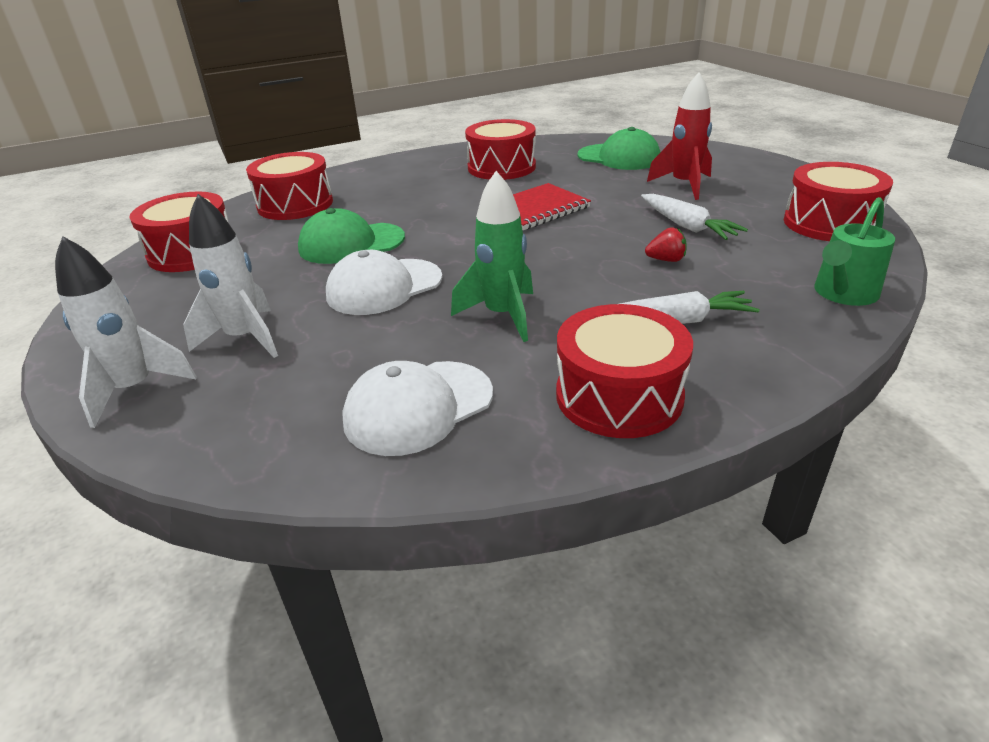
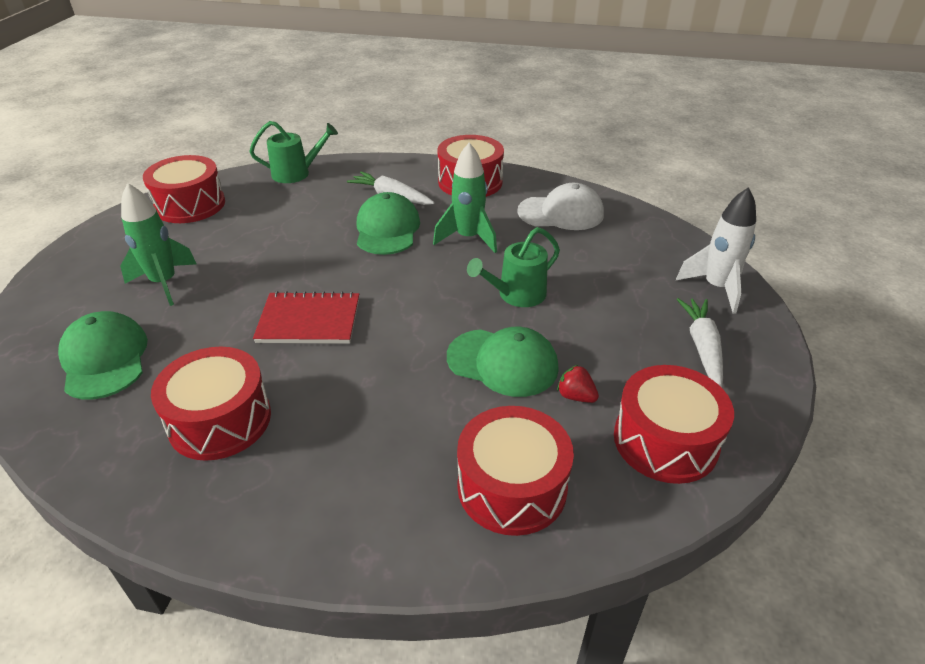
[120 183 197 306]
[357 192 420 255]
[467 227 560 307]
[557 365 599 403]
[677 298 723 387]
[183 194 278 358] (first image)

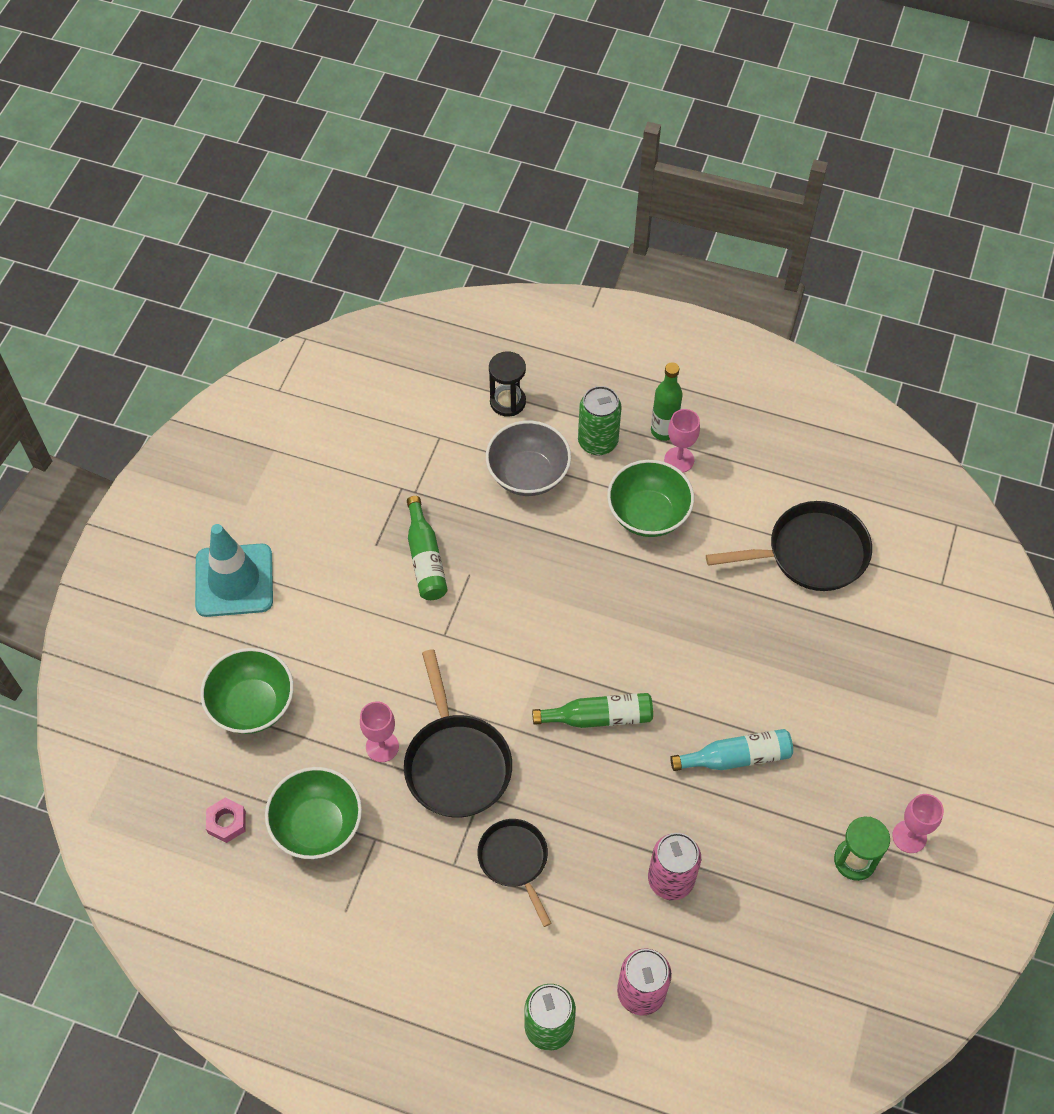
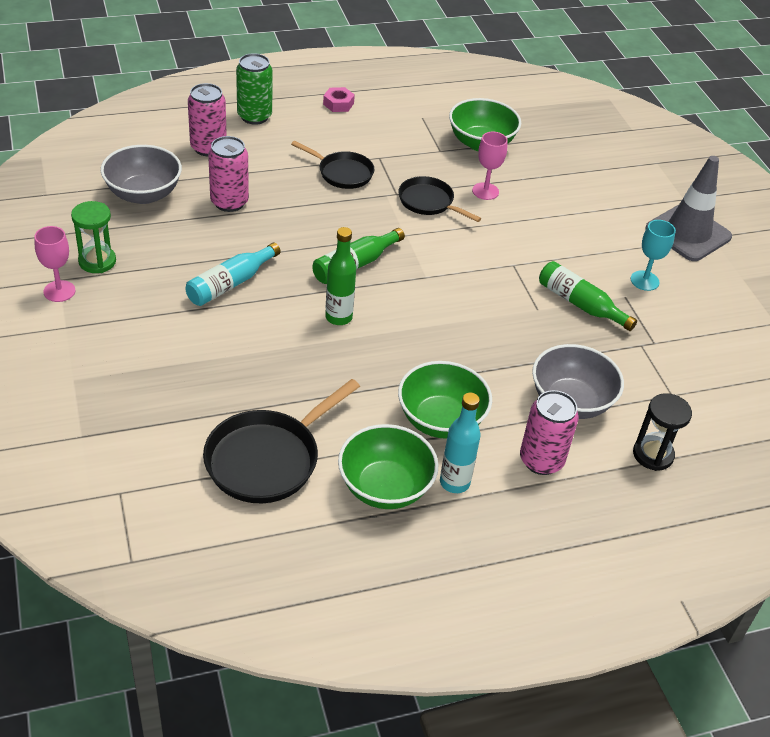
[101 145 182 204]
[323 87 355 112]
[325 227 356 325]
[338 424 439 509]
[398 176 481 222]
[440 393 481 493]
[520 390 579 475]
[630 220 676 291]
[645 156 732 261]

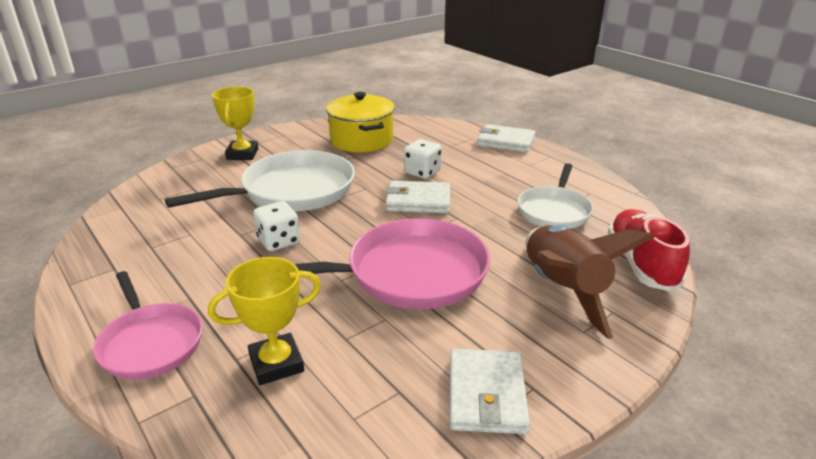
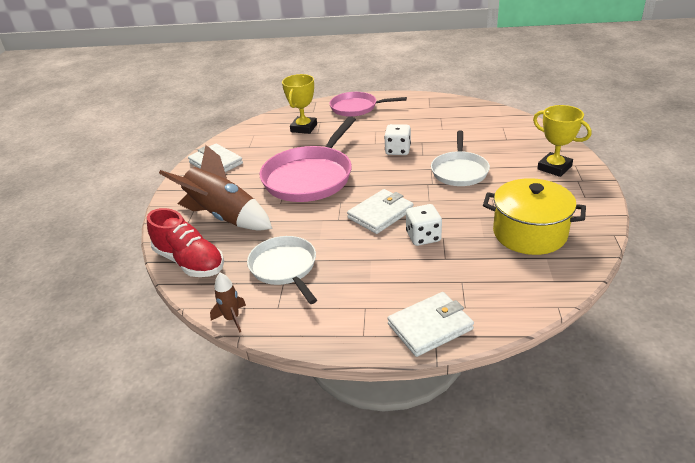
[210 273 246 332]
[431 130 490 186]

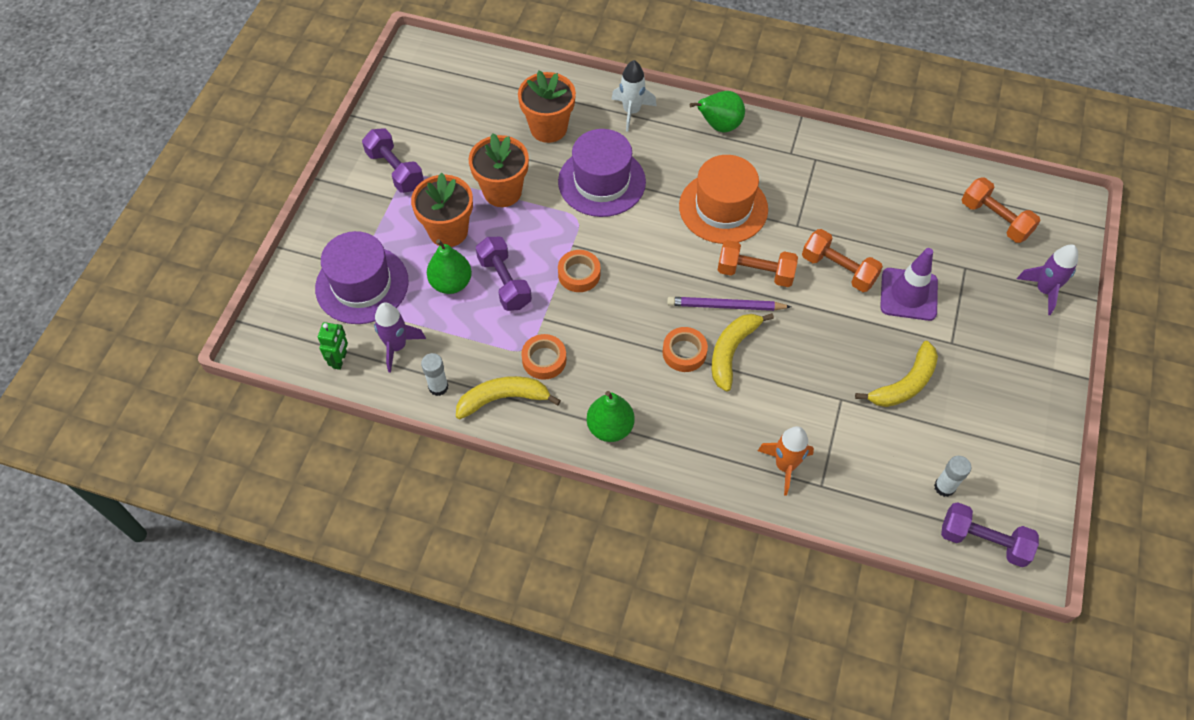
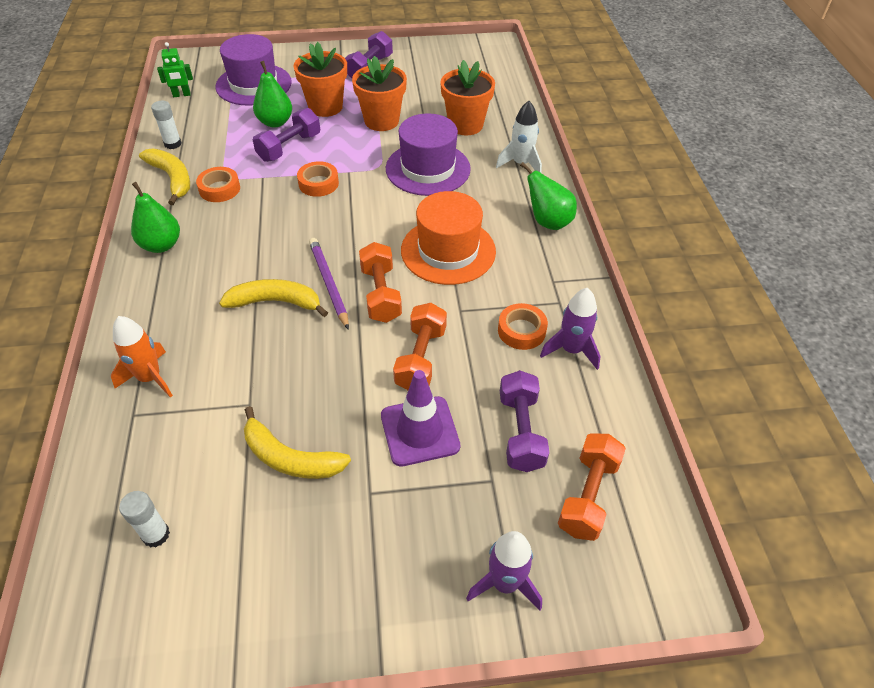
[498 303 548 350]
[500 370 550 472]
[540 288 600 370]

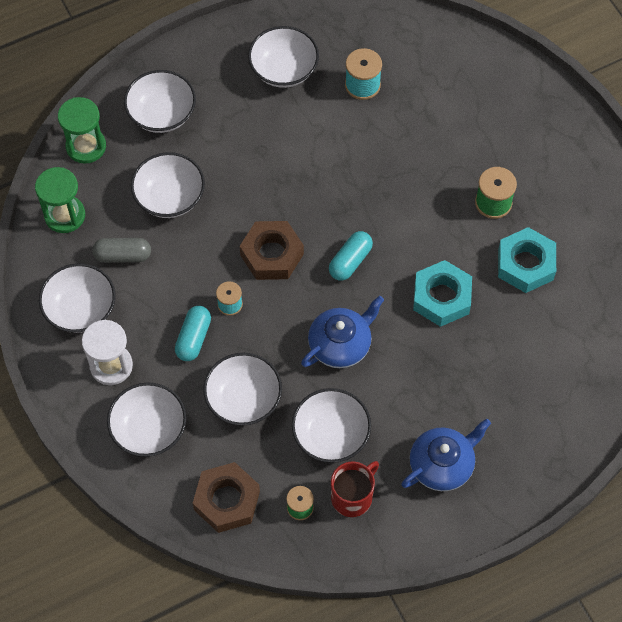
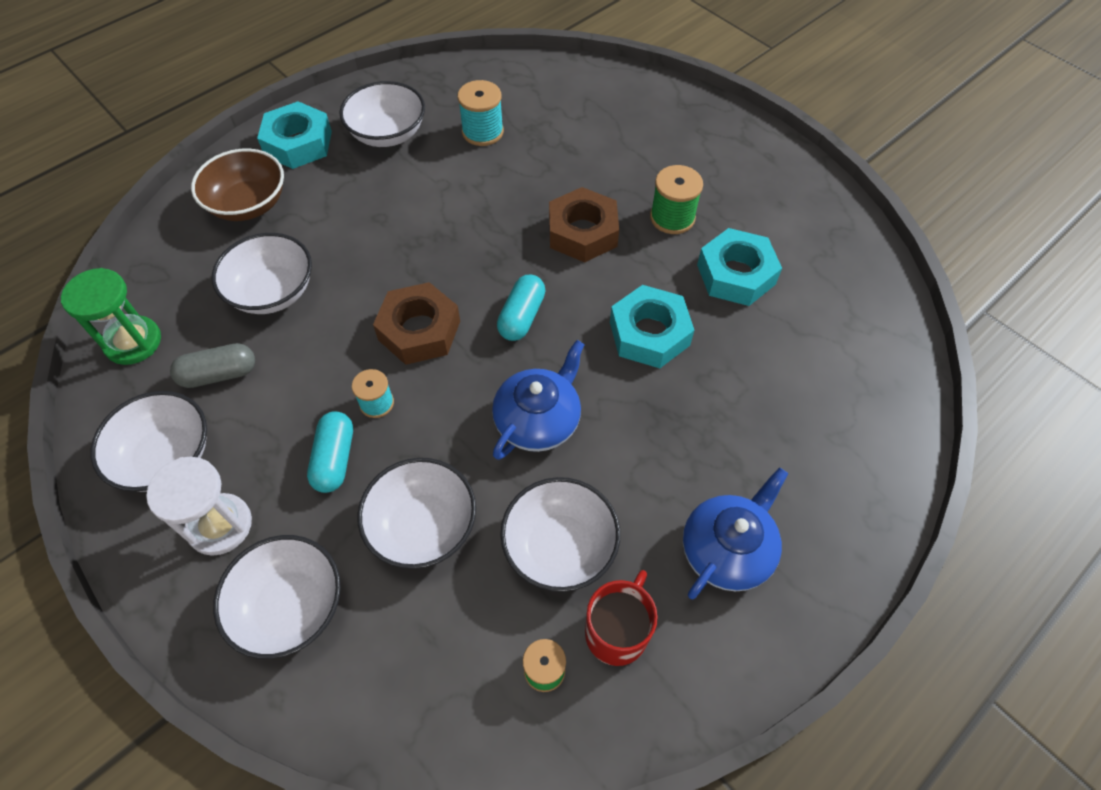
[191 148 284 221]
[257 101 332 169]
[549 187 619 262]
[58 97 106 164] (first image)

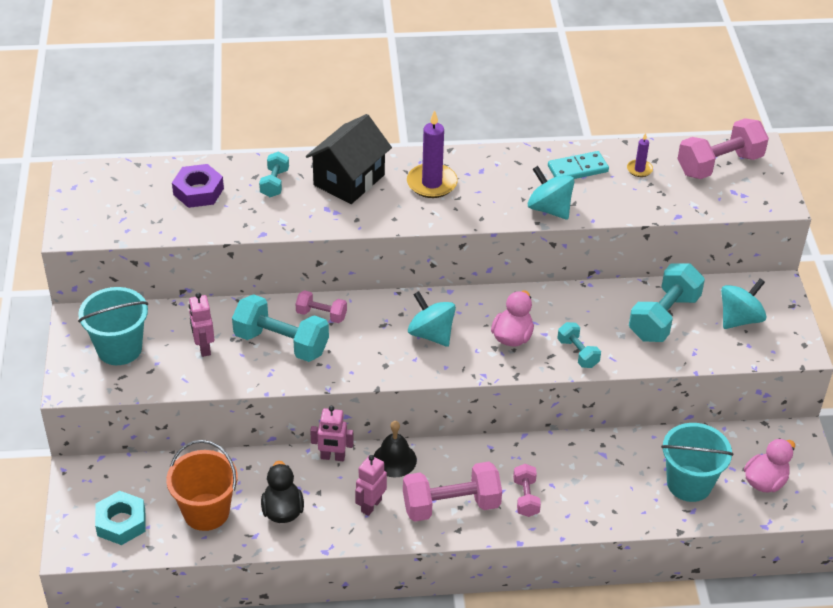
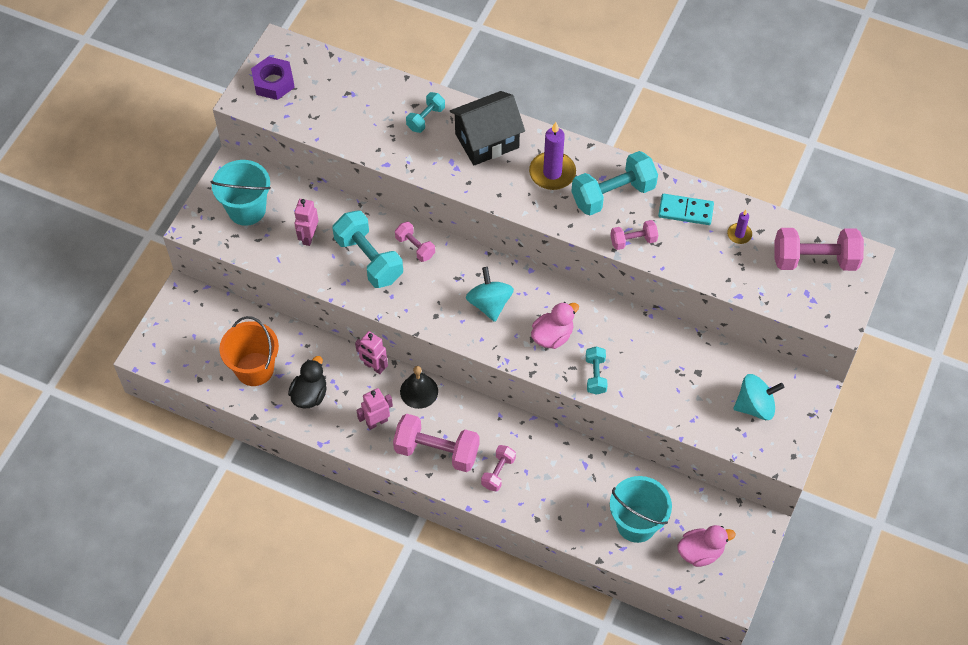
[251 56 295 100]
[571 151 658 216]
[610 220 658 250]
[95 491 146 545] (first image)

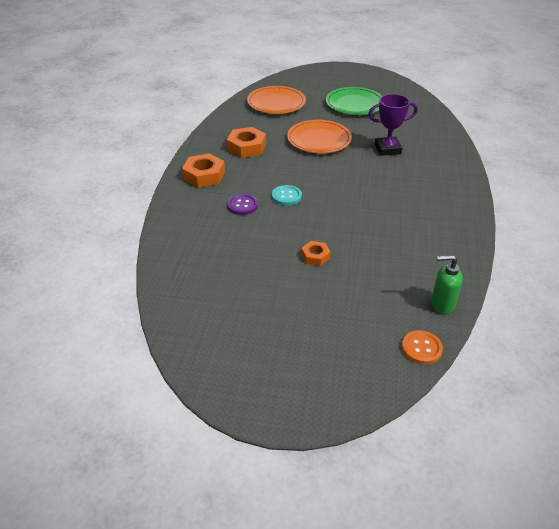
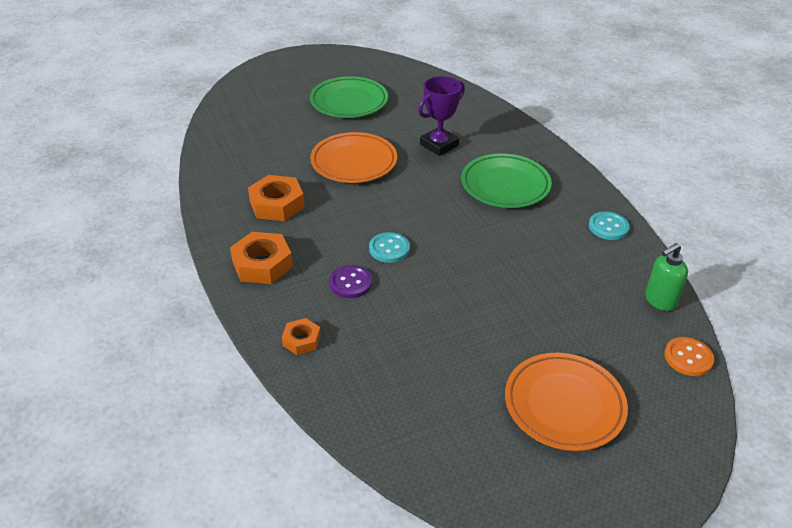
[282 318 321 355]
[461 153 552 208]
[505 353 628 451]
[589 211 629 240]

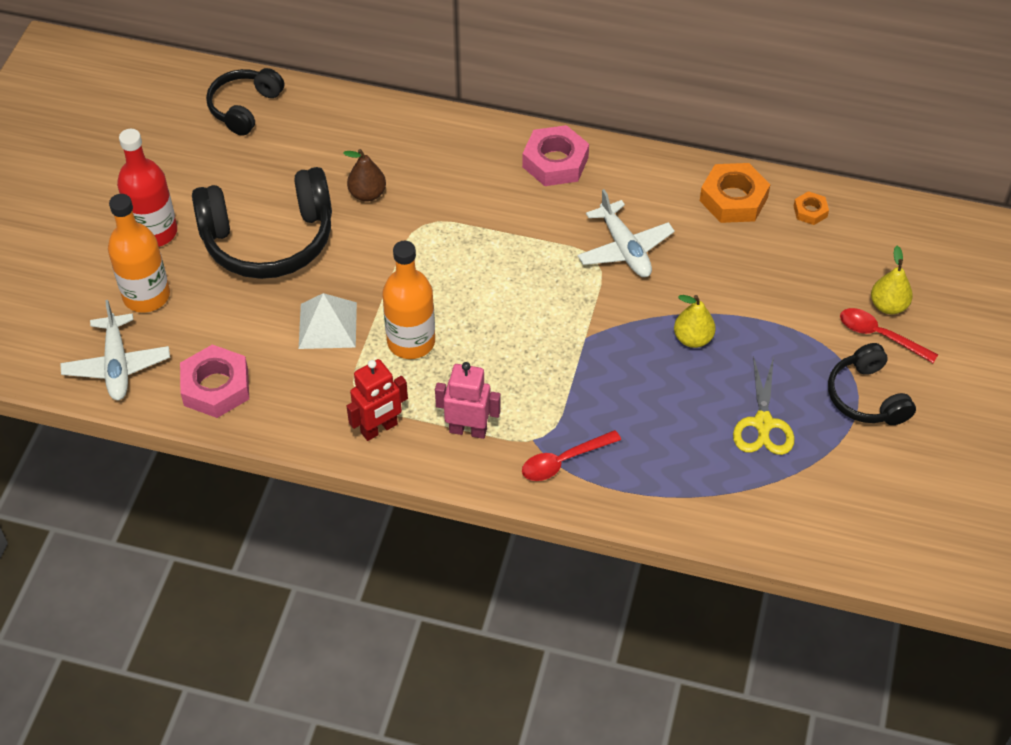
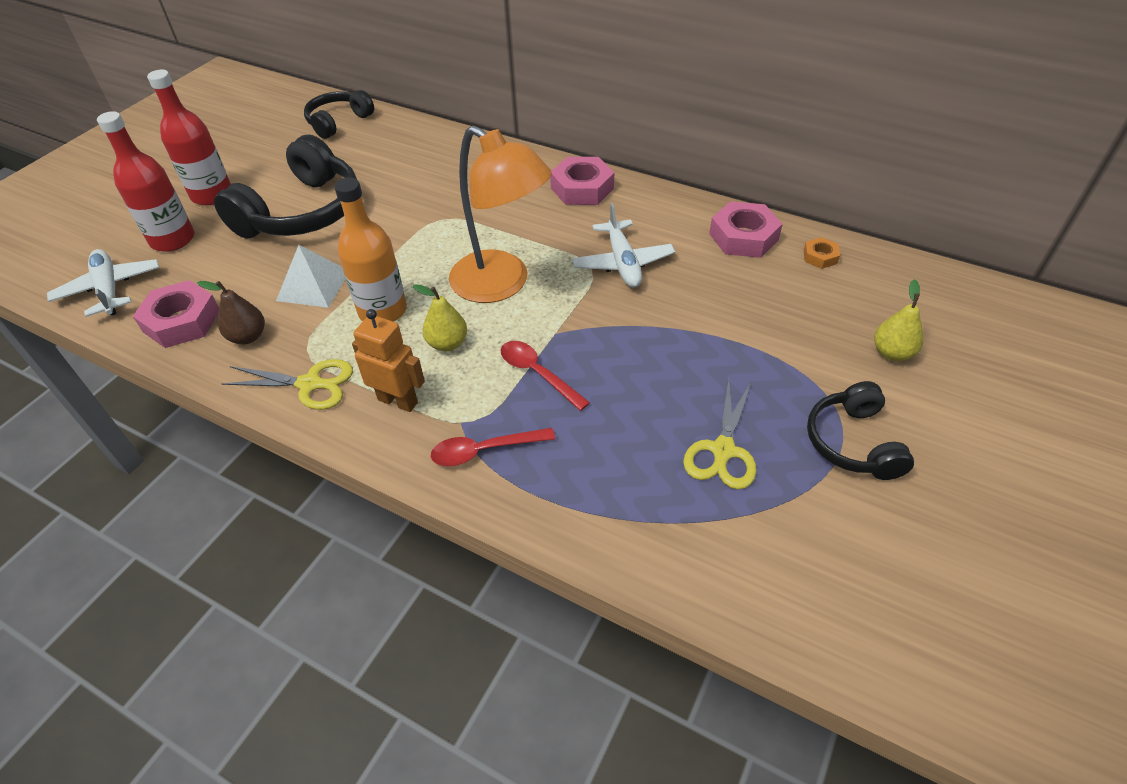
[47 249 159 317]
[97 111 195 252]
[197 281 265 345]
[214 135 357 238]
[222 359 353 410]
[352 309 425 412]
[413 284 467 351]
[449 125 552 303]
[500 341 590 411]
[709 201 783 258]

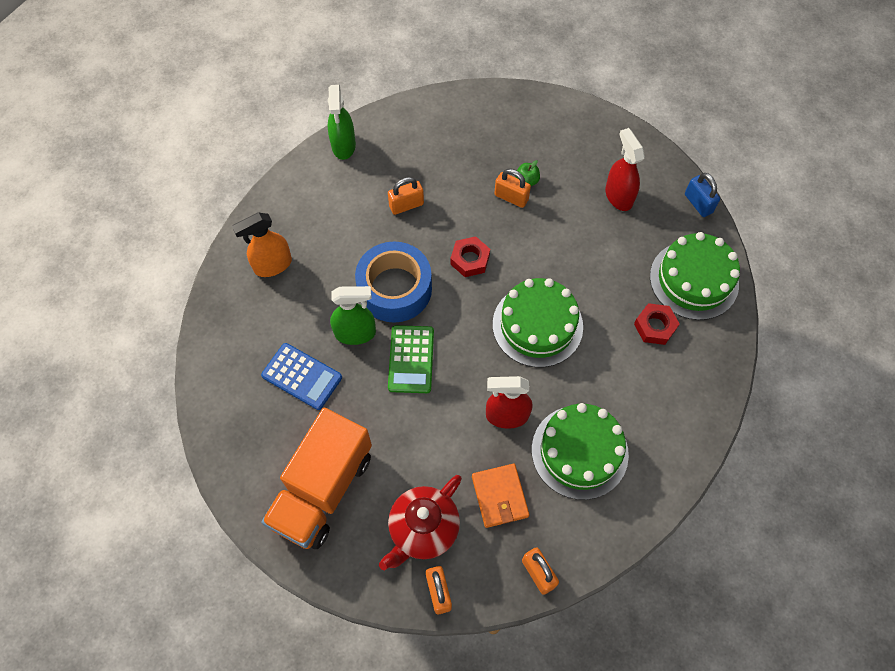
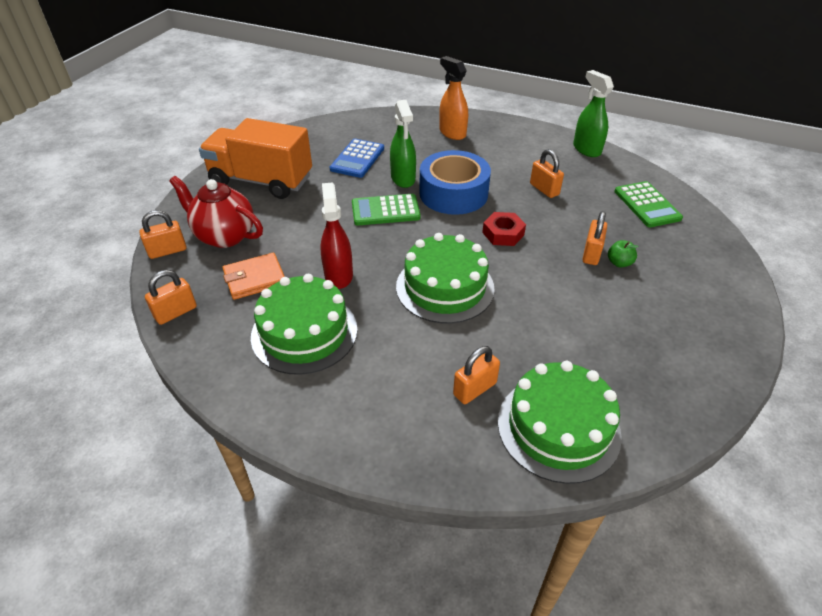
[453 346 500 404]
[573 70 614 157]
[615 181 683 227]
[605 128 645 211] (first image)
[685 173 720 217] (first image)

